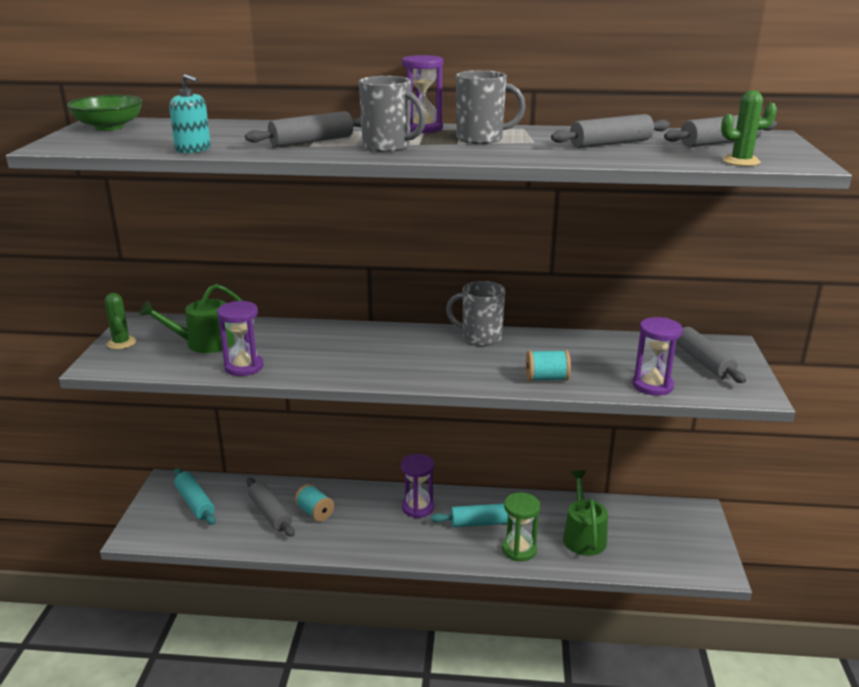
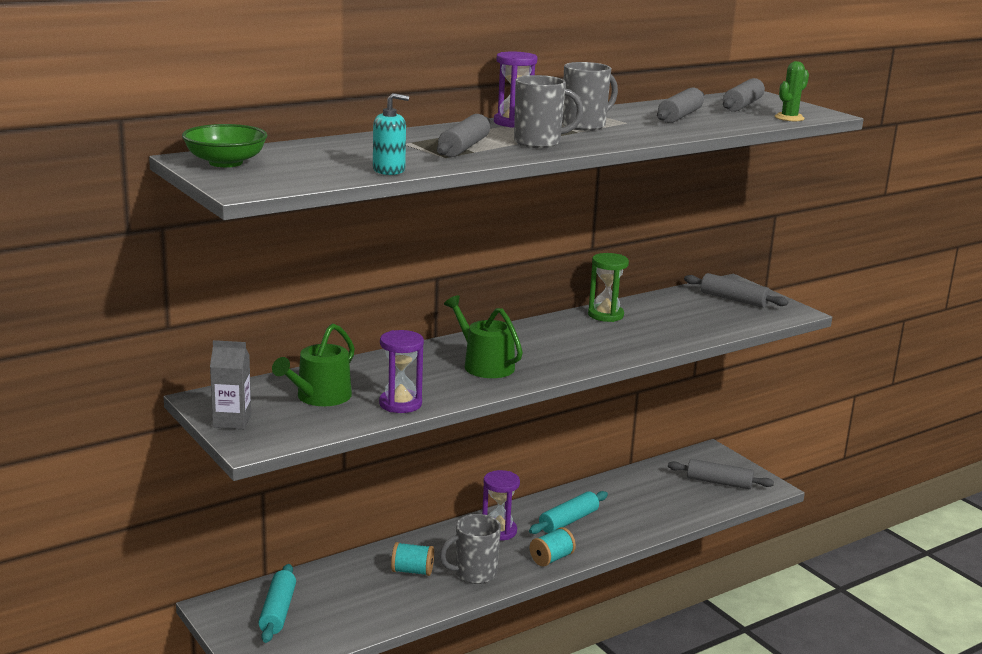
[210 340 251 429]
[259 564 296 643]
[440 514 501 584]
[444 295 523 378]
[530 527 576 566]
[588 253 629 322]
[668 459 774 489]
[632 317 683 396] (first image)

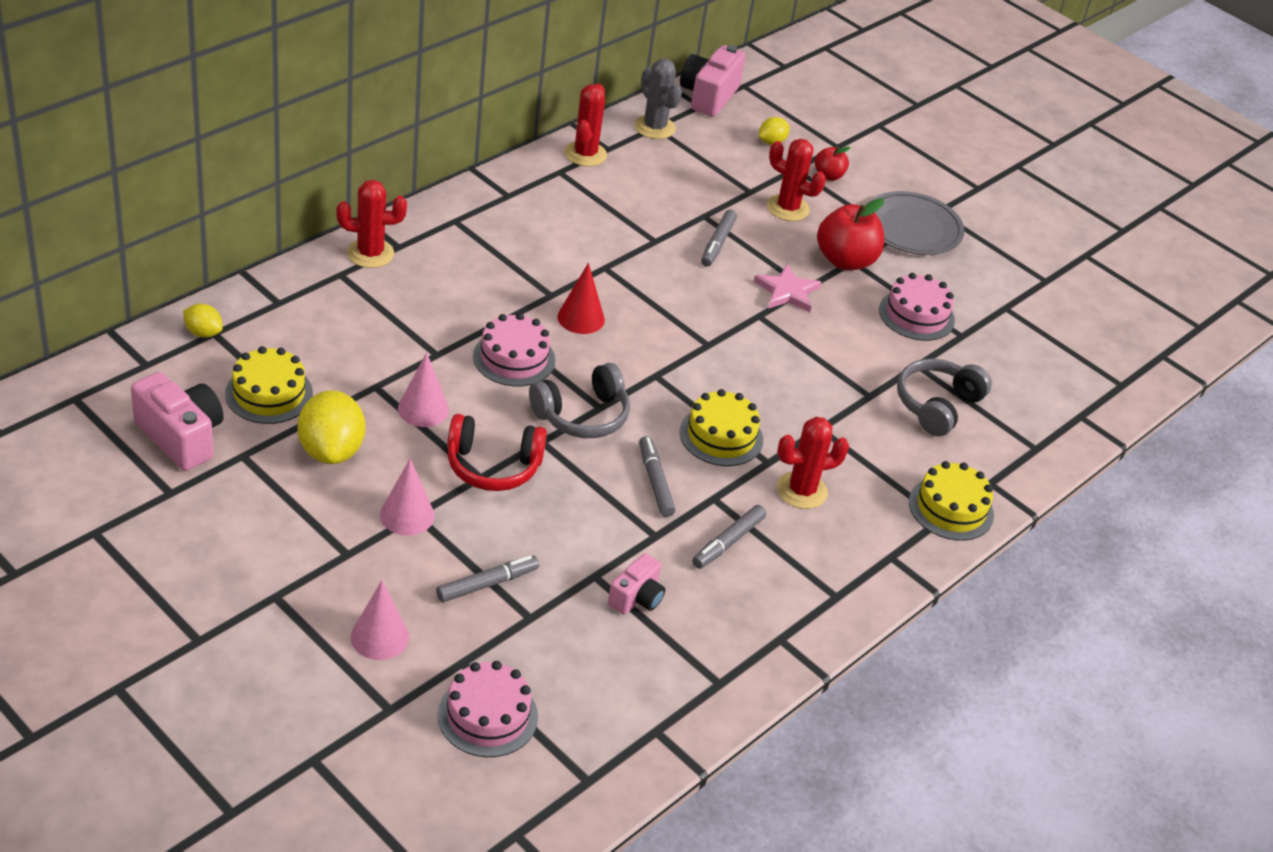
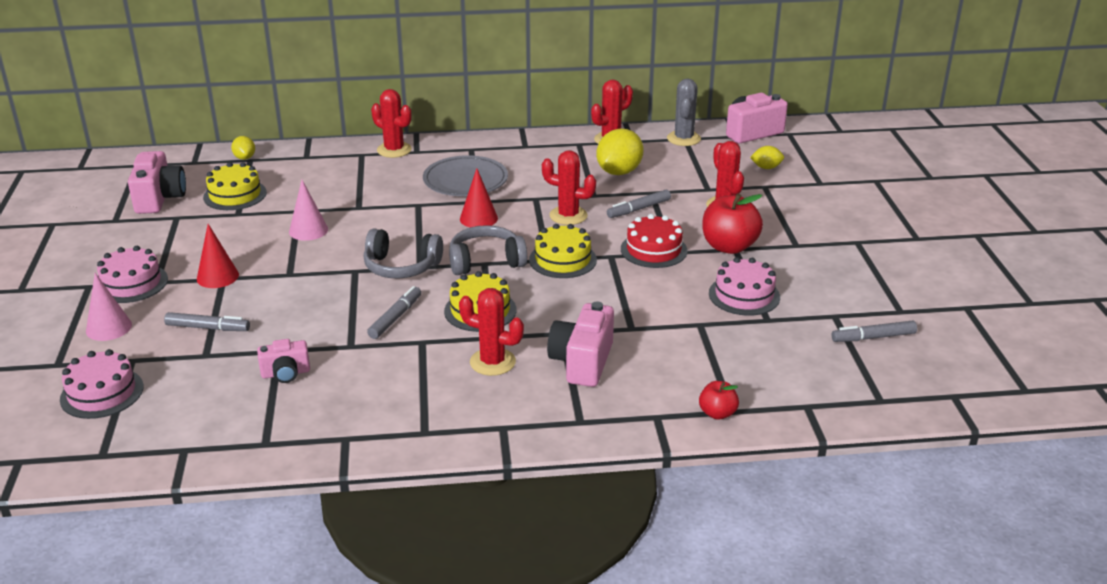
[97 246 168 303]
[197 224 239 288]
[423 155 508 196]
[449 225 527 275]
[529 224 597 278]
[542 150 596 225]
[547 302 614 387]
[596 128 644 175]
[621 214 688 268]
[699 381 739 420]
[832 321 917 342]
[447 414 547 491] (first image)

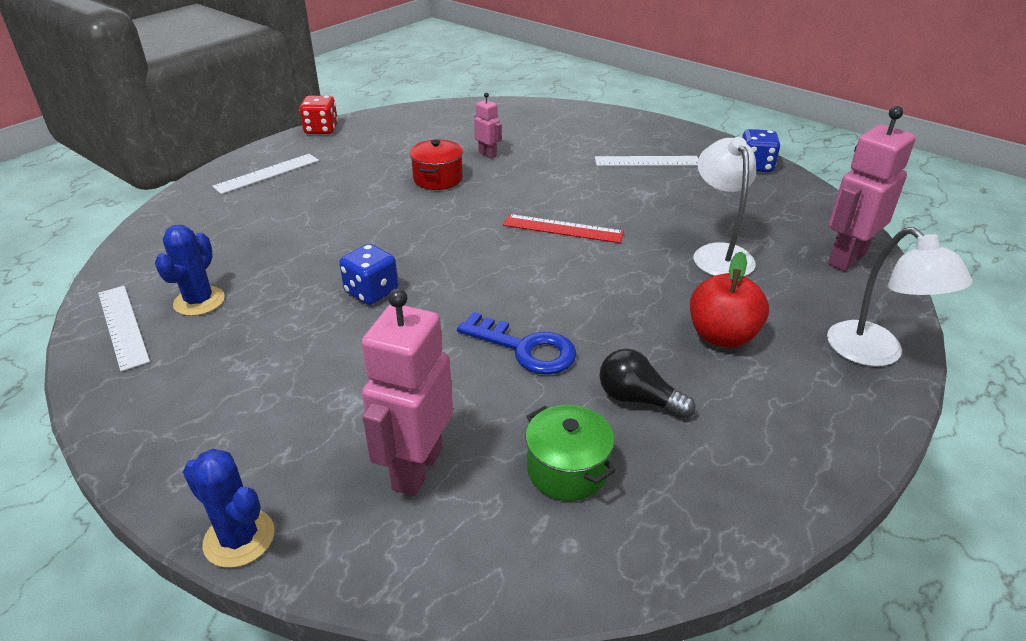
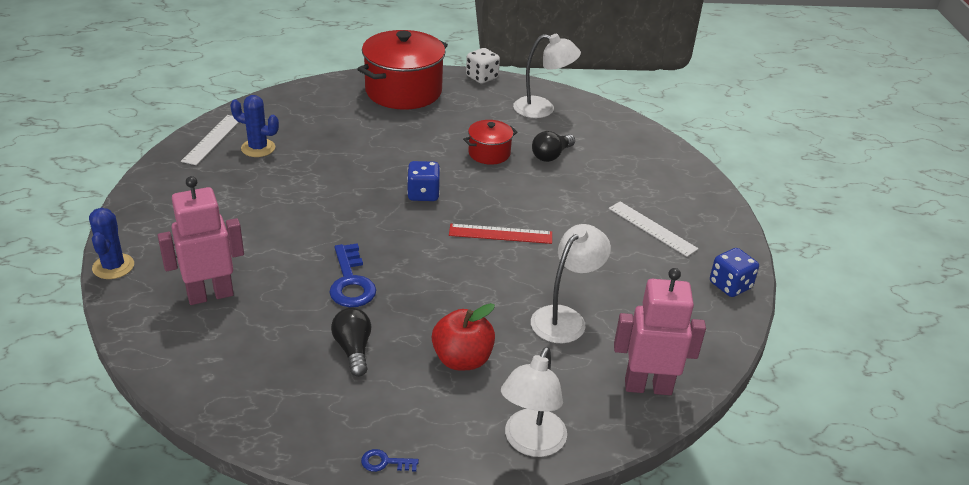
[230 95 279 157]
[358 30 448 110]
[361 449 419 472]
[407 161 440 201]
[449 224 552 244]
[466 48 500 84]
[513 34 581 118]
[532 131 575 162]
[525 405 616 501] (first image)

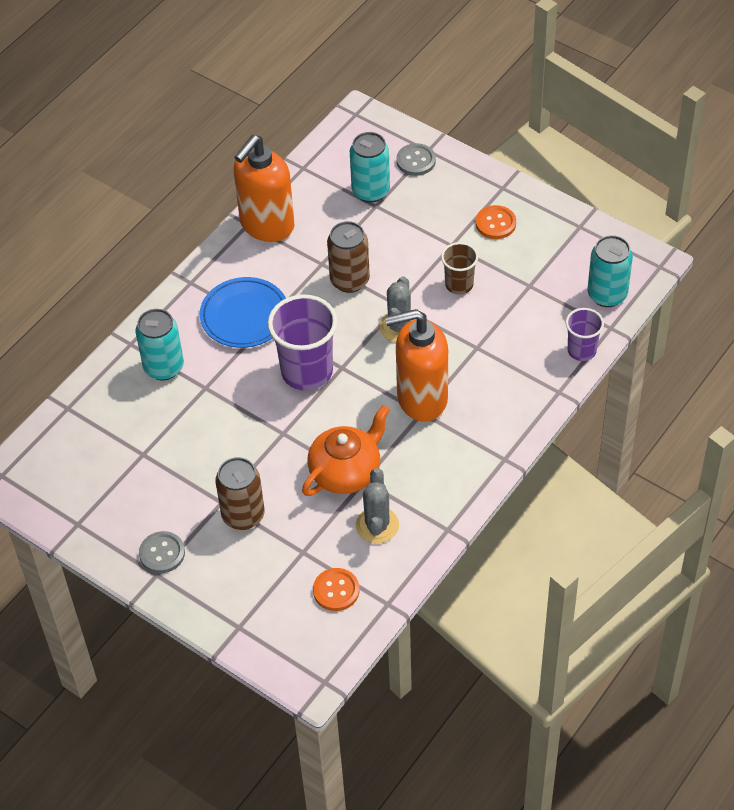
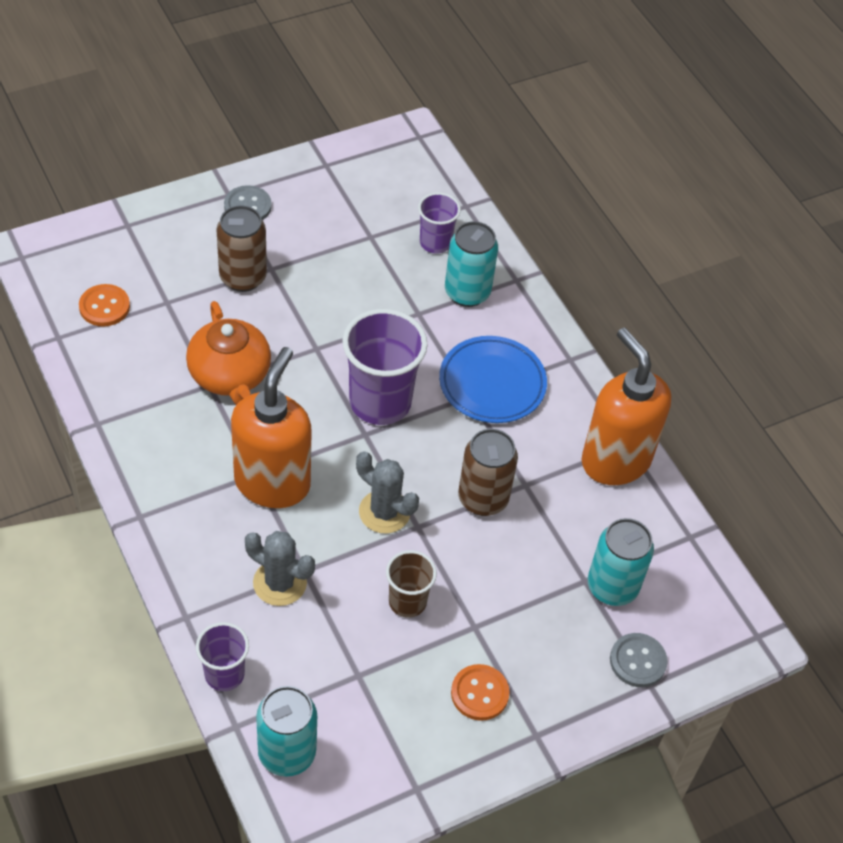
[245 531 315 606]
[418 192 461 254]

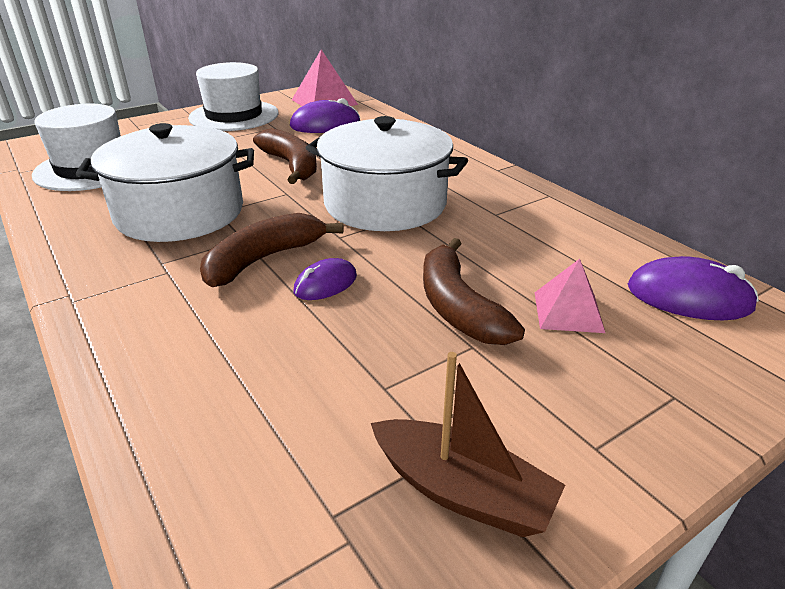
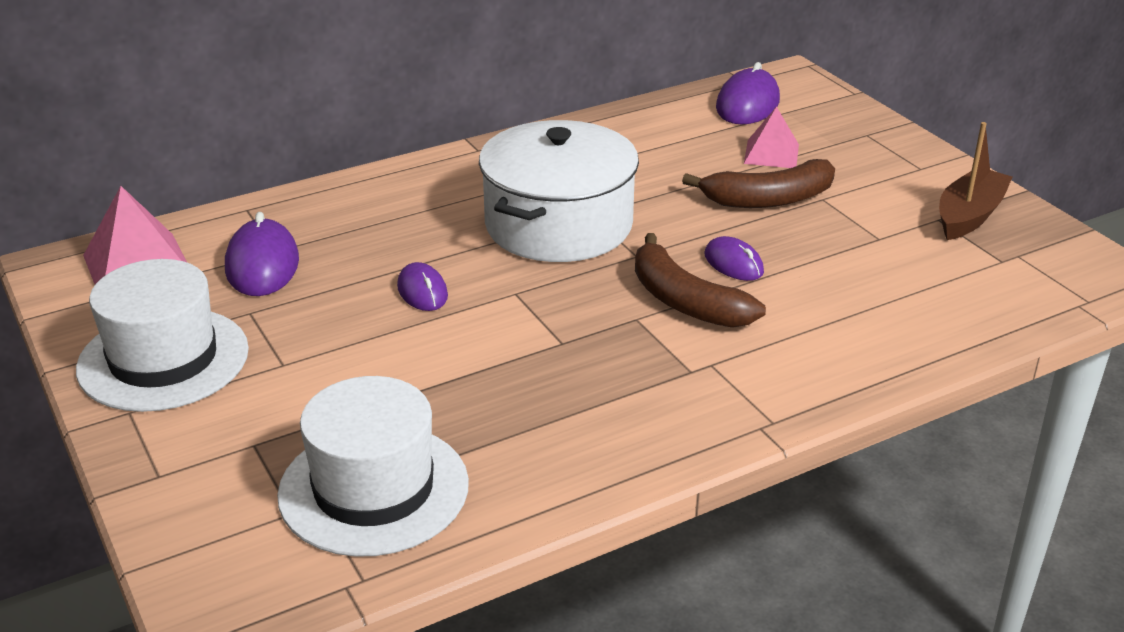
[397 262 448 311]
[76 123 254 242] (first image)

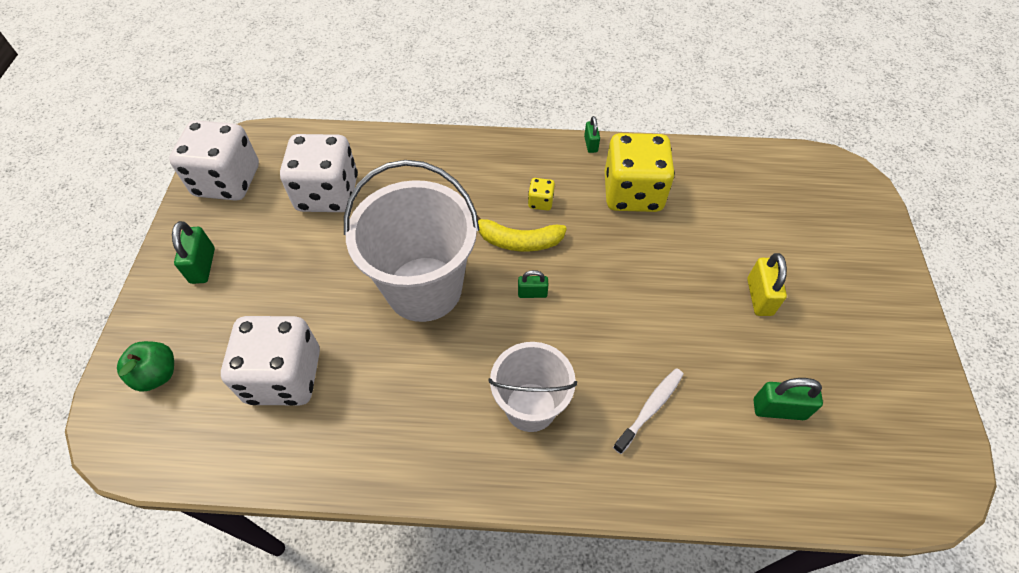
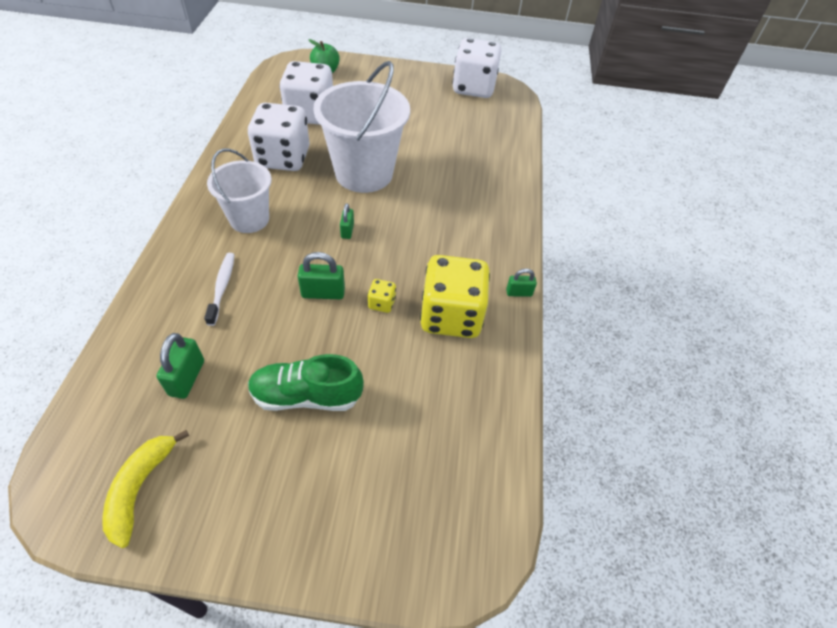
[102 430 189 548]
[204 253 235 326]
[248 103 310 171]
[248 354 364 411]
[298 252 345 299]
[368 279 396 313]

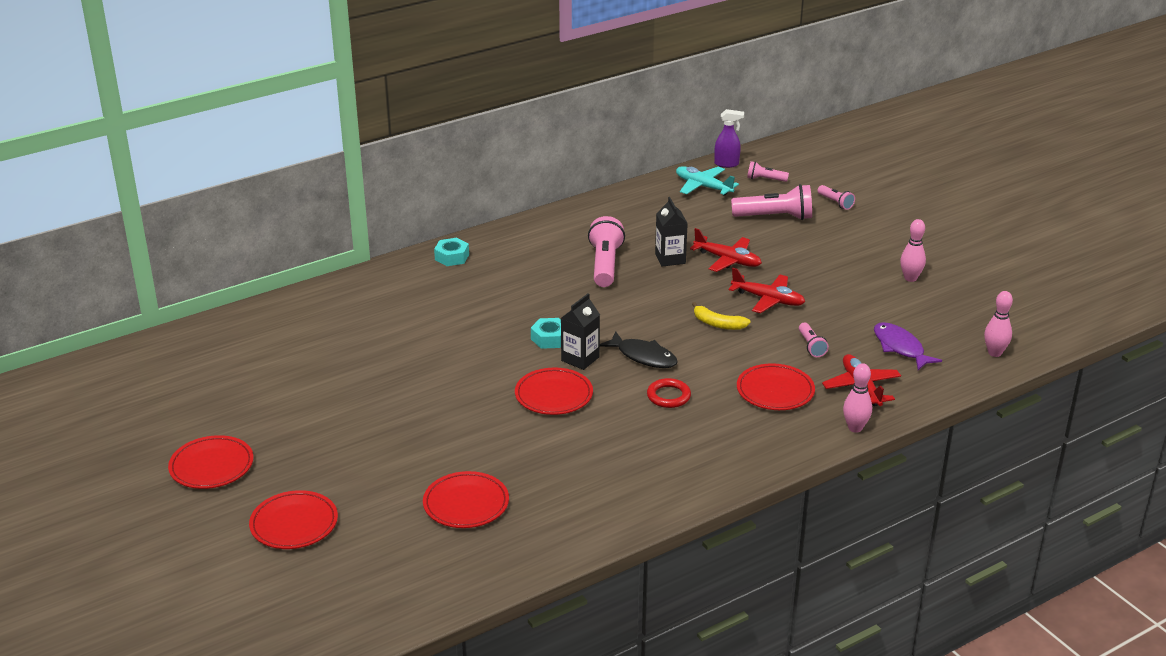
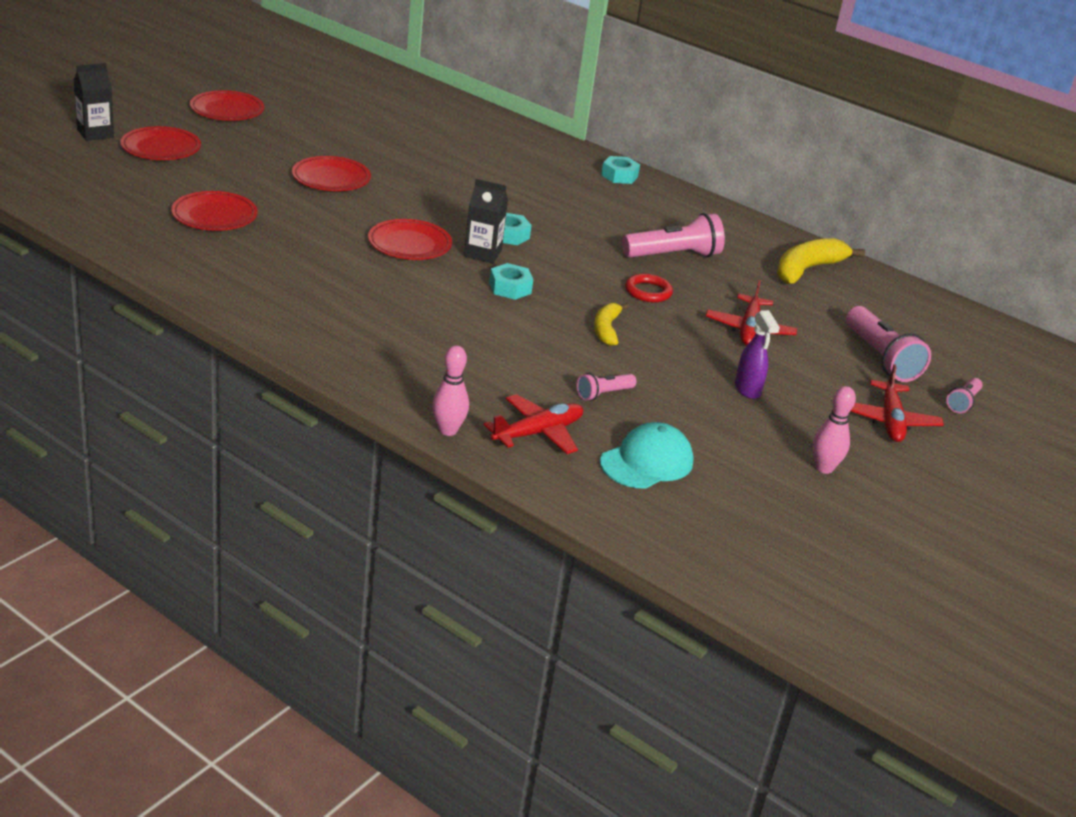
[74 63 114 141]
[292 156 371 191]
[489 263 533 300]
[600 422 694 489]
[625 274 673 303]
[735 310 780 399]
[777 238 865 284]
[851 364 944 442]
[676 166 739 195] (first image)
[747 161 789 182] (first image)
[984 291 1013 357] (first image)

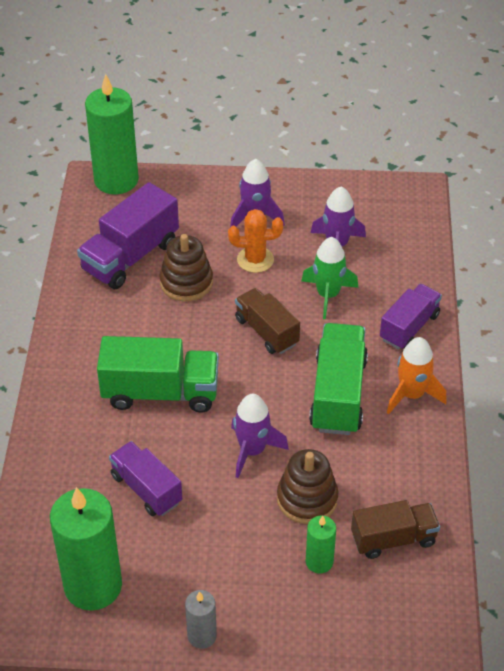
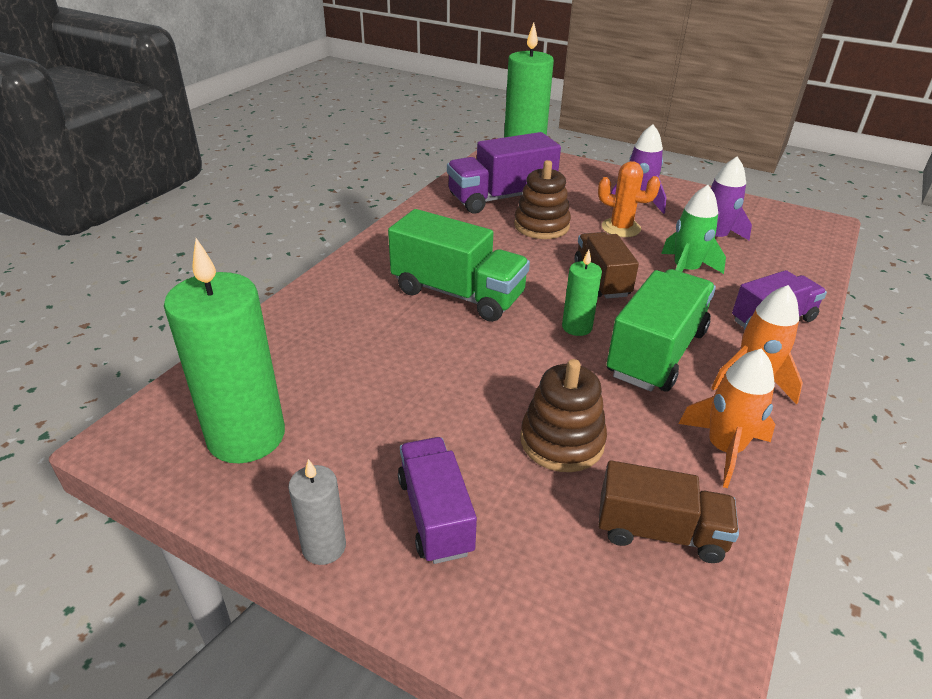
[398 437 477 564]
[562 249 602 336]
[679 348 775 488]
[231 394 289 478] (first image)

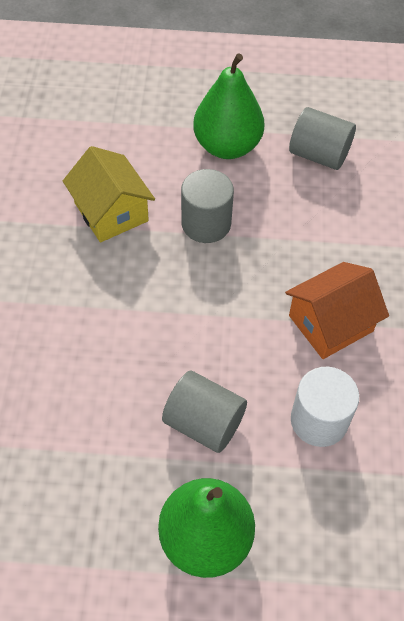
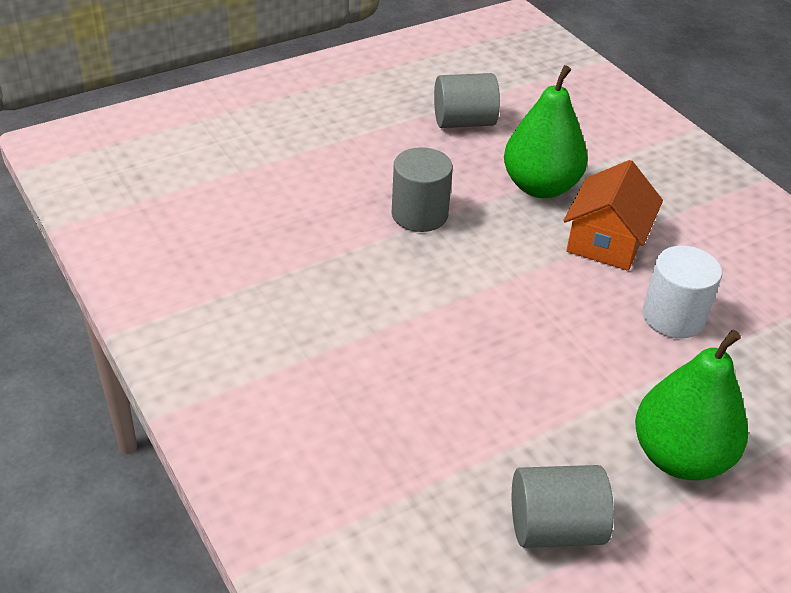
[504 65 588 198]
[512 465 614 548]
[63 146 155 243] (first image)

